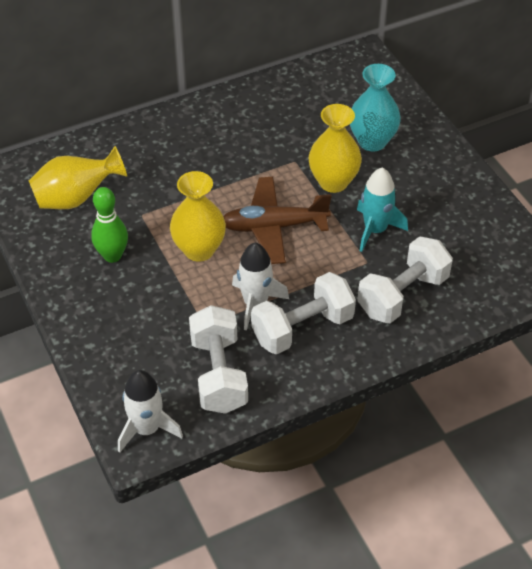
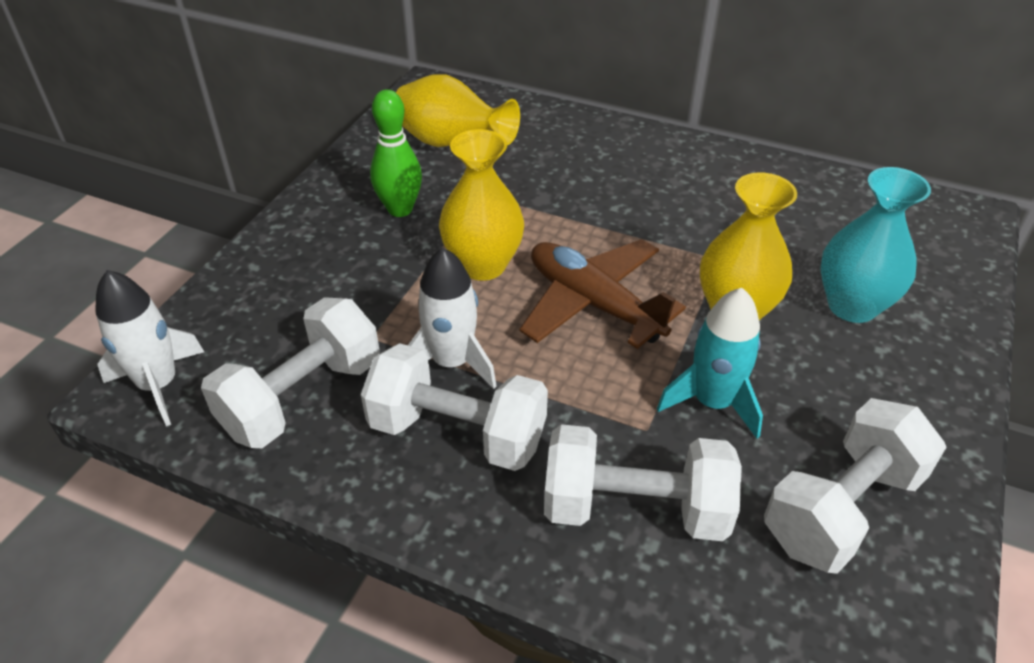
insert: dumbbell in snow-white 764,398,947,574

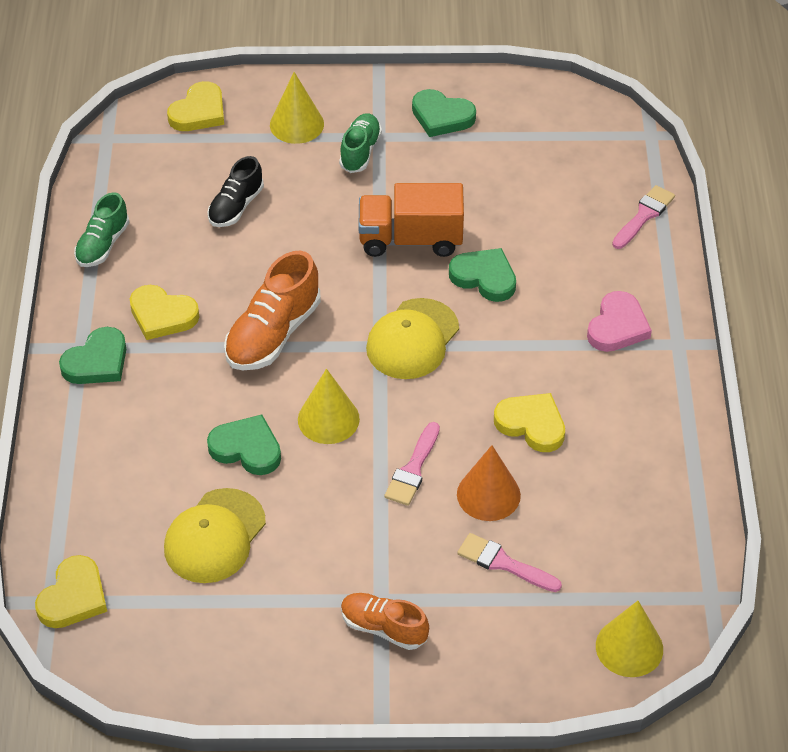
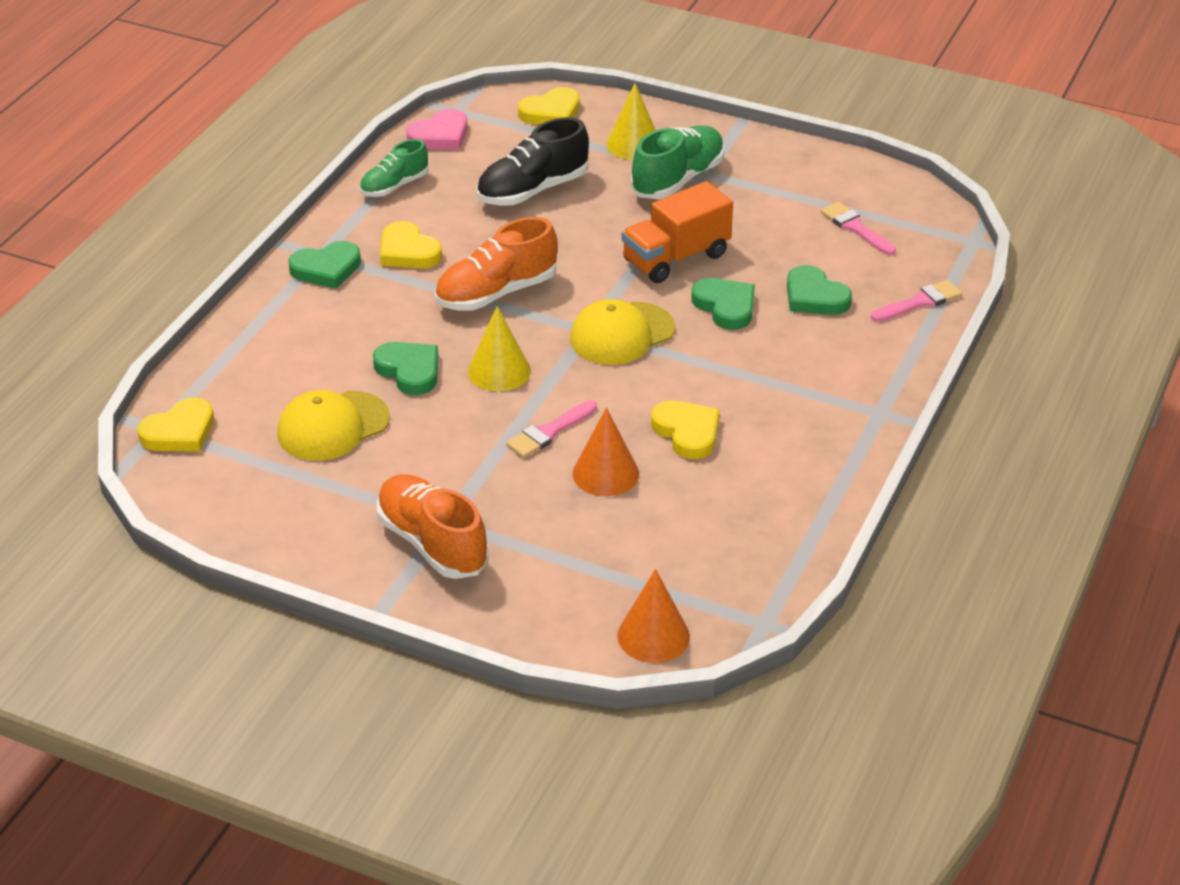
move: heart shape in leaf-green 412,89,476,137 to 787,265,852,315; brush in rosy 457,533,562,592 to 821,202,896,255; heart shape in rosy 587,291,652,352 to 406,109,468,150
recolor: solid cone in golden 596,601,663,677 to solid cone in orange-coloured 617,569,690,663
rotate: lorry in orange-coloured 358,183,464,257 = 622,181,733,283 60 degrees counterclockwise
resize: shoe in black 207,156,264,227 = 476,117,589,206 x1.58; shoe in leaf-green 339,113,382,173 = 631,126,725,199 x1.58; shoe in orange-coloured 341,593,429,650 = 377,474,489,579 x1.58

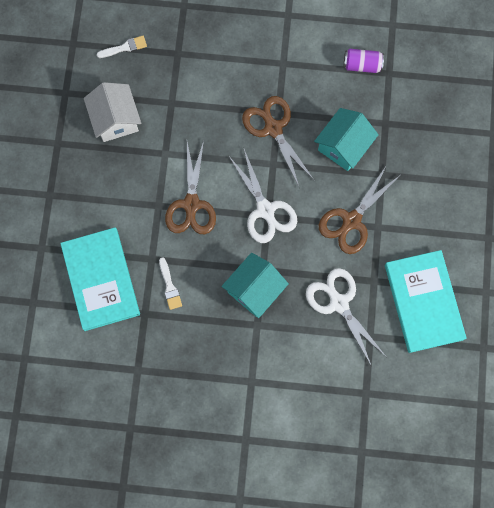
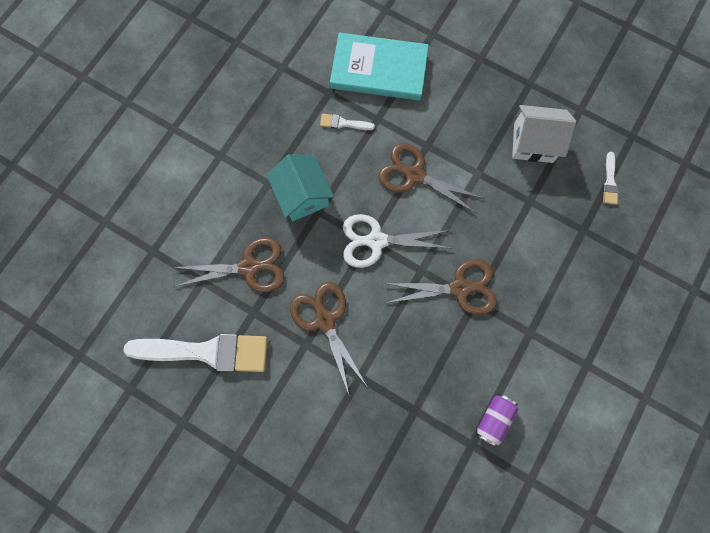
delete: cottage in turquoise 314,108,379,171
replace: hardback in turquoise 385,250,467,353 to brush in snow-white 124,333,268,372
recolor: shears in snow-white 306,268,385,367 to shears in russet 172,238,285,292

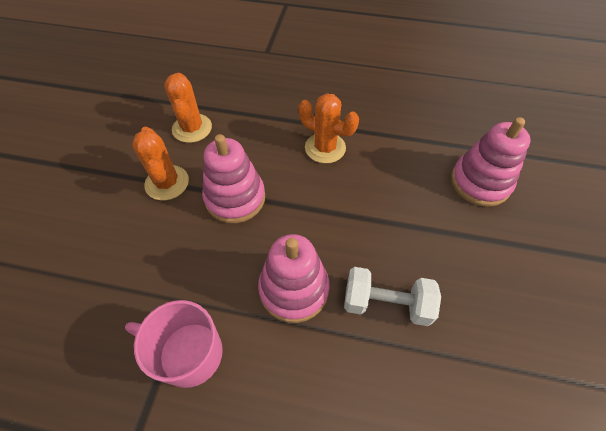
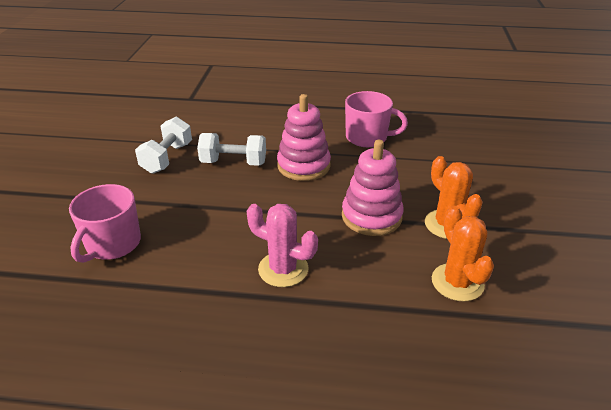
insert: dumbbell in snow-white 135,117,192,174
replace: ring stacker in rosy 451,117,531,207 to coffee mug in rosy 69,184,141,263
recolor: cactus in orange-coloured 299,93,359,164 to cactus in rosy 247,204,318,287

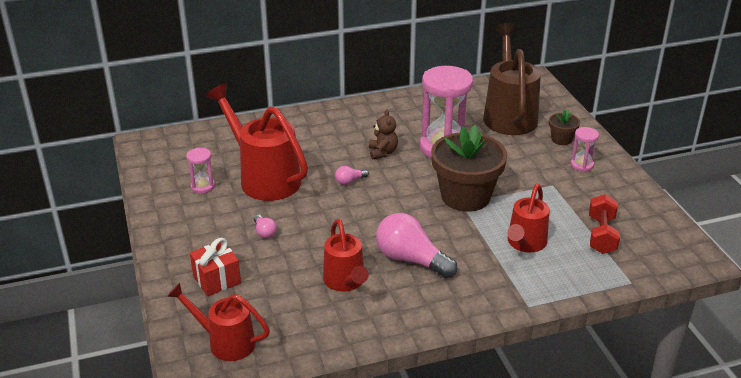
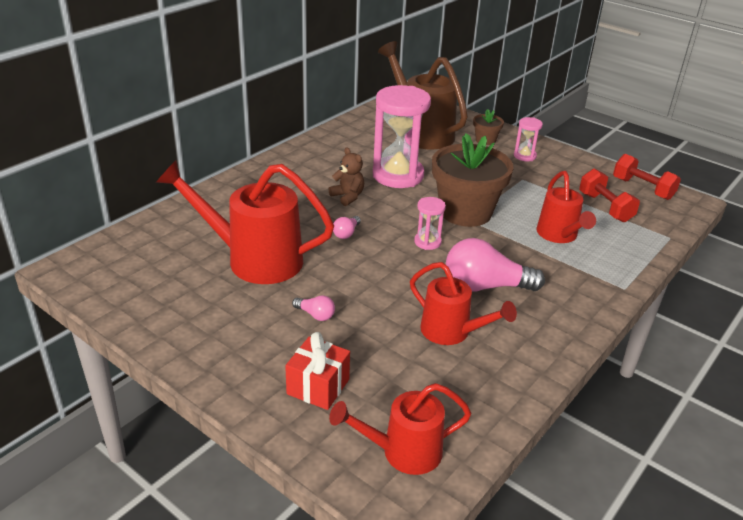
insert: dumbbell in scarlet 613,154,681,200
move: hourglass in rosy 186,148,215,194 to 414,197,446,250

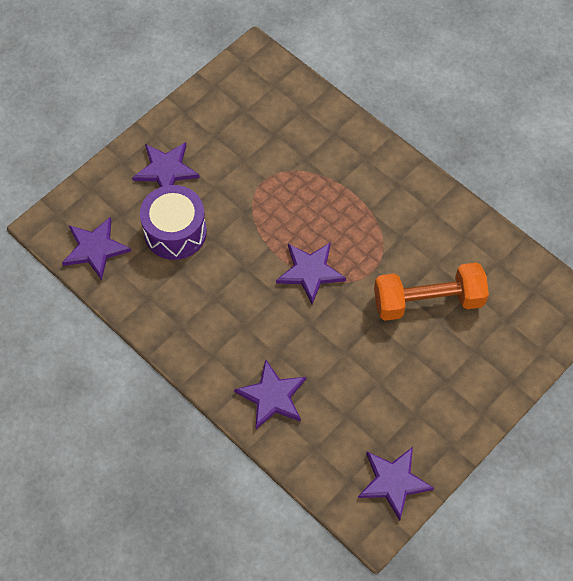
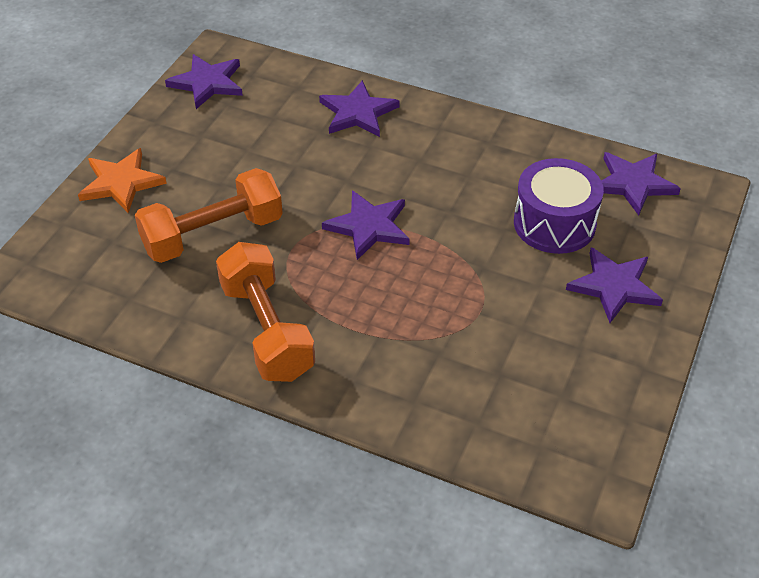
insert: star shape in orange-coloured 78,148,167,213; dumbbell in orange-coloured 216,242,315,382

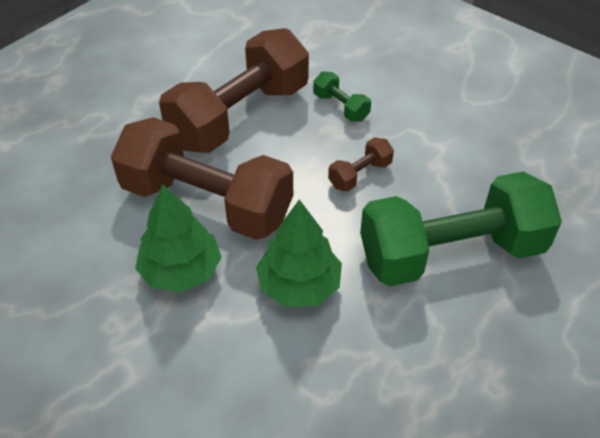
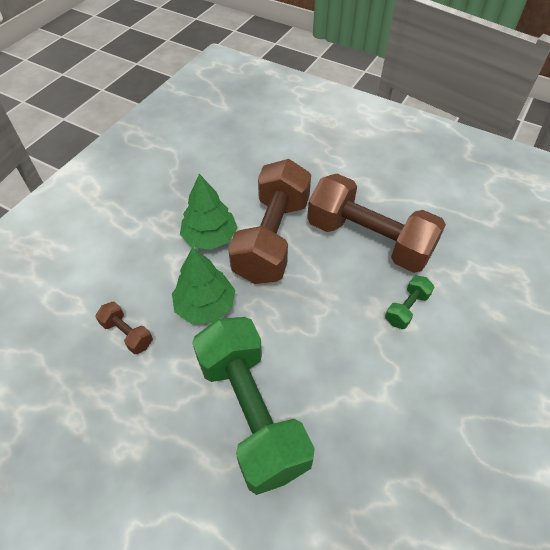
move: dumbbell in russet 328,137,394,192 to 96,302,153,354

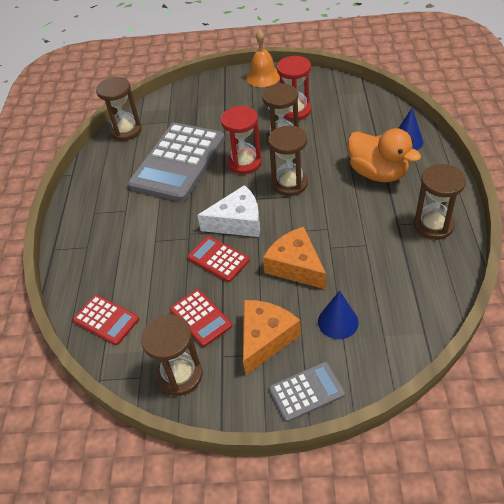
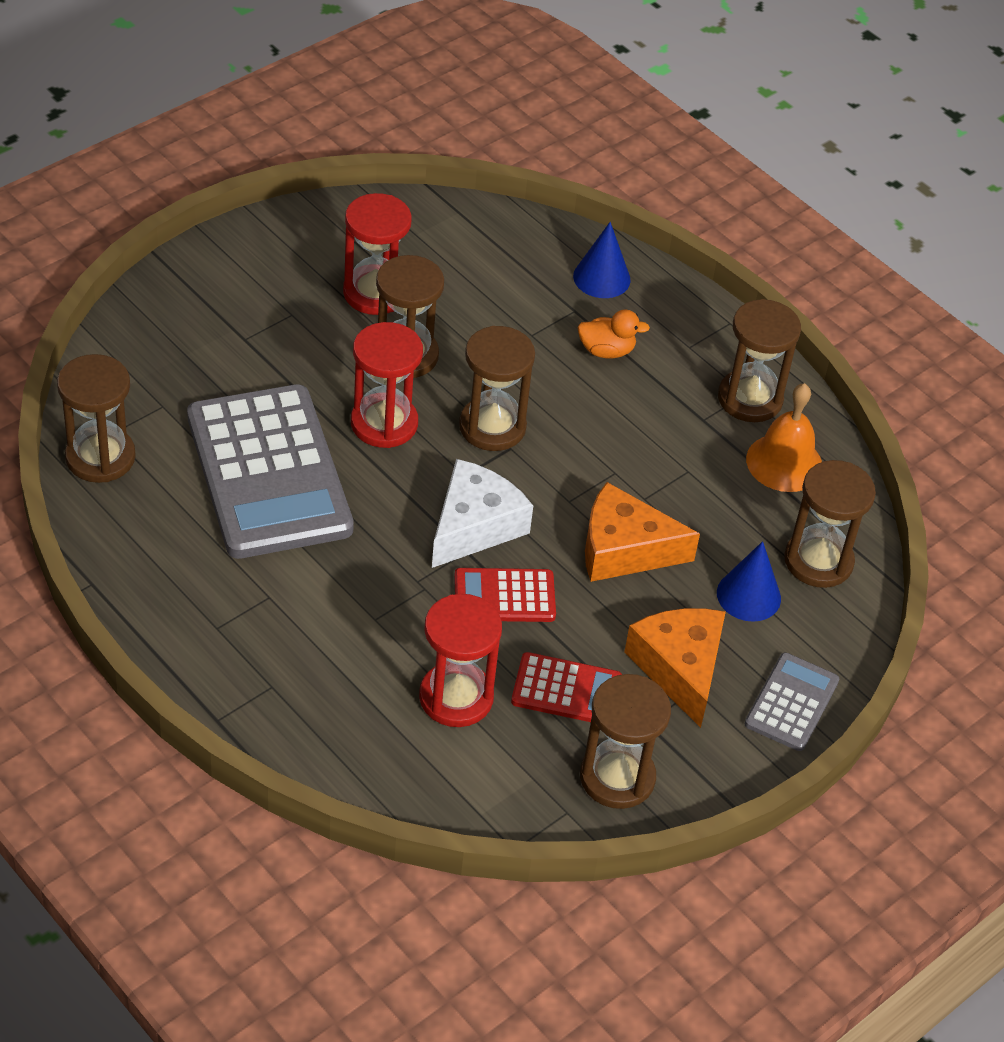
delete: calculator in scarlet 73,295,139,345
insert: hourglass in scarlet 419,594,502,727; hourglass in russet 784,460,876,588
move: school bell in orange-coloured 246,30,280,87 to 746,383,822,492
resize: toy duck in orange-coloured 348,128,421,182 = 577,310,650,358 x0.51

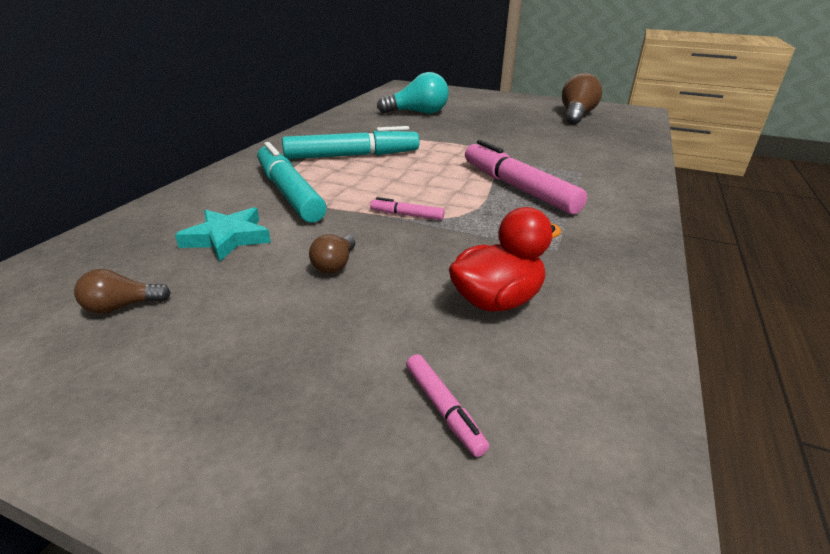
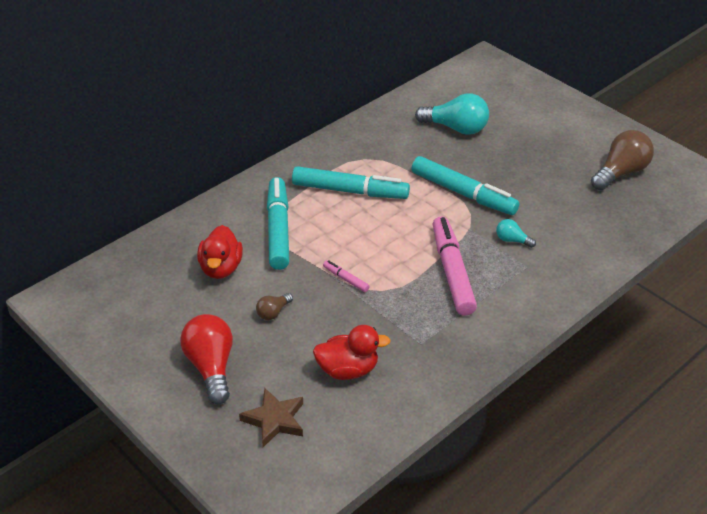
delete: light bulb in russet 74,269,171,314
insert: light bulb in scarlet 180,314,233,404; felt pen in turquoise 411,156,519,215; light bulb in turquoise 496,219,536,248
replace: star shape in turquoise 175,207,271,262 to toy duck in scarlet 197,225,243,279; felt pen in rosy 406,354,489,457 to star shape in russet 239,388,303,447

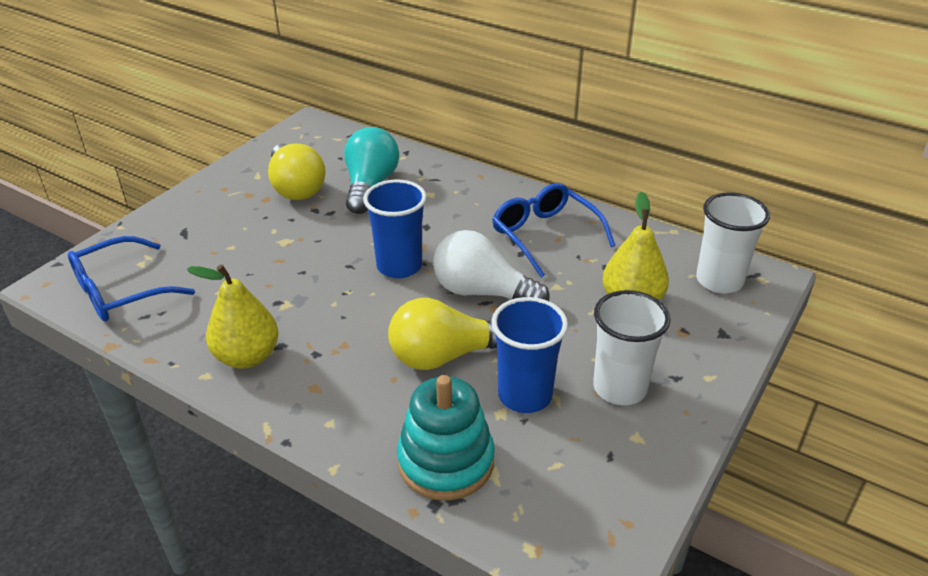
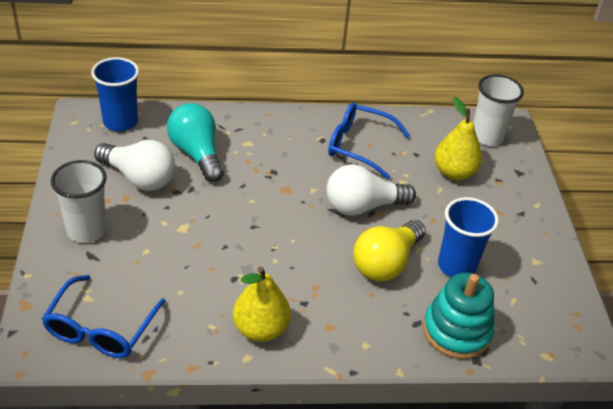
move: tumbler in blue 363,180,427,278 to 91,57,139,131; tumbler in snow-white 593,290,671,405 to 51,160,107,243
recolor: light bulb in golden 268,143,326,200 to light bulb in snow-white 94,140,175,191

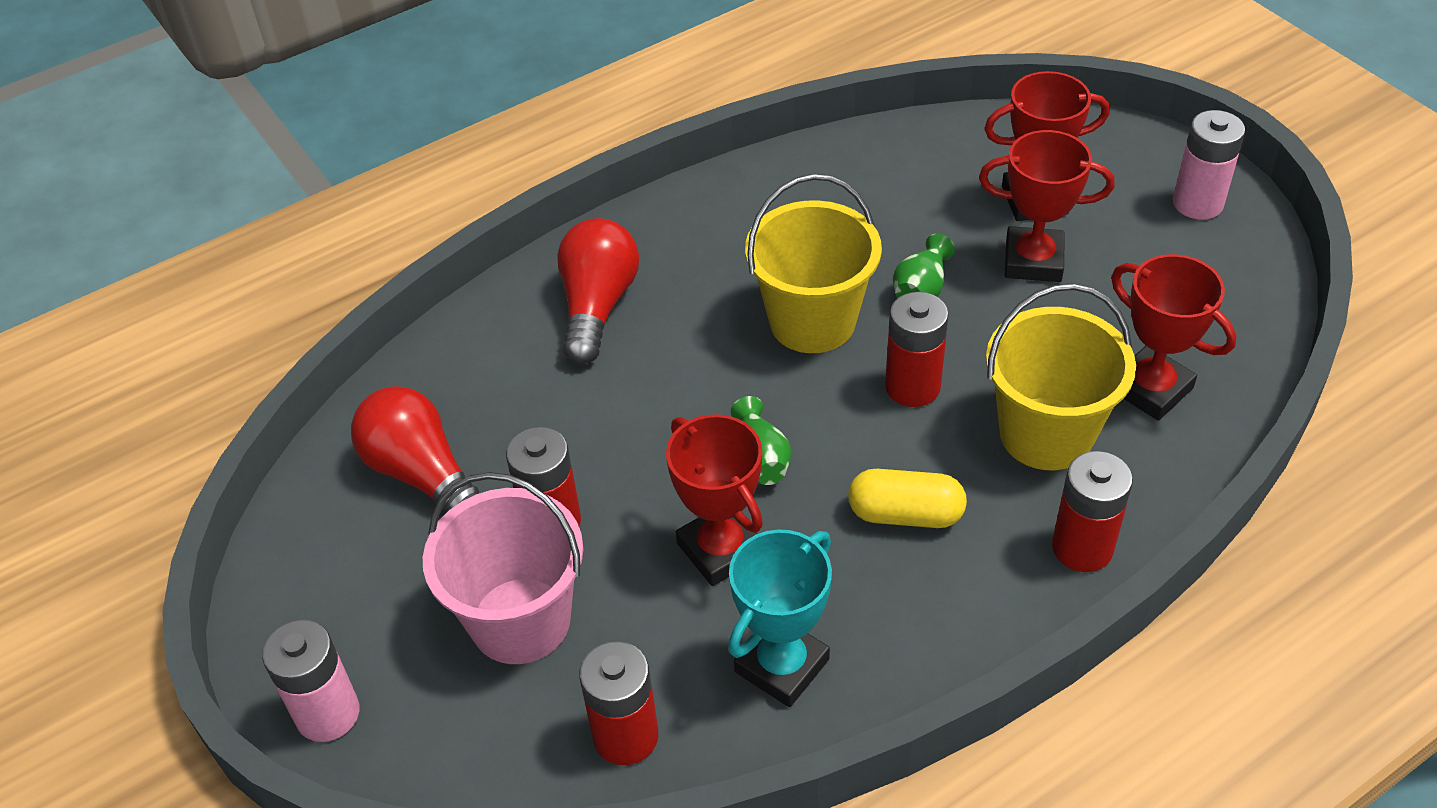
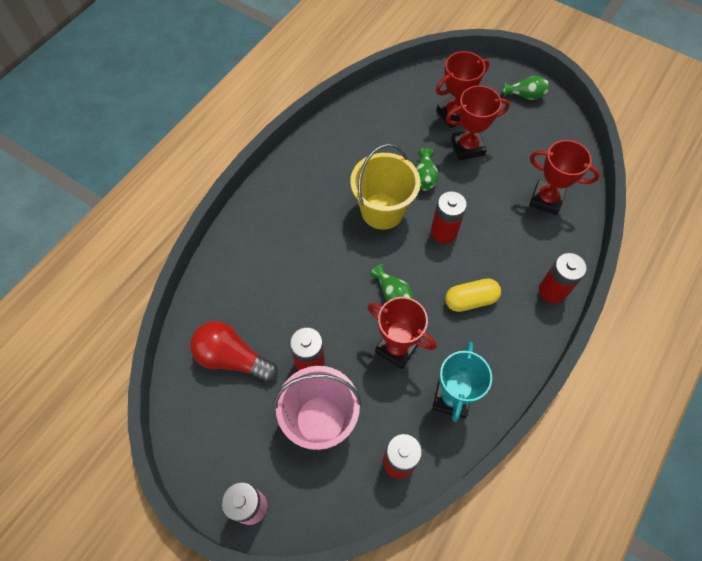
delete: light bulb in scarlet 557,218,639,364; sand bucket in golden 986,283,1136,470
replace: power cell in rosy 1173,110,1245,220 to tall vase in leaf-green 504,76,548,100

